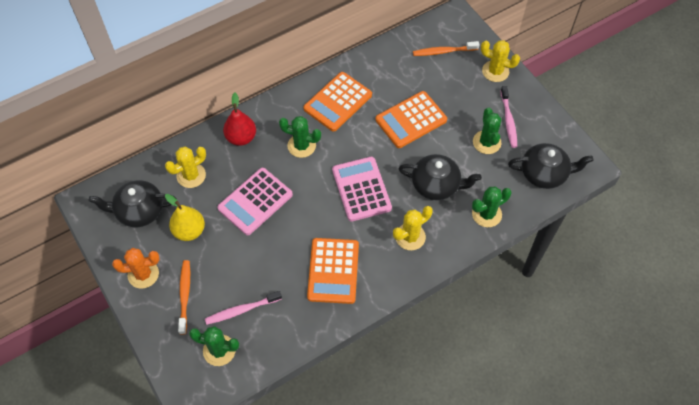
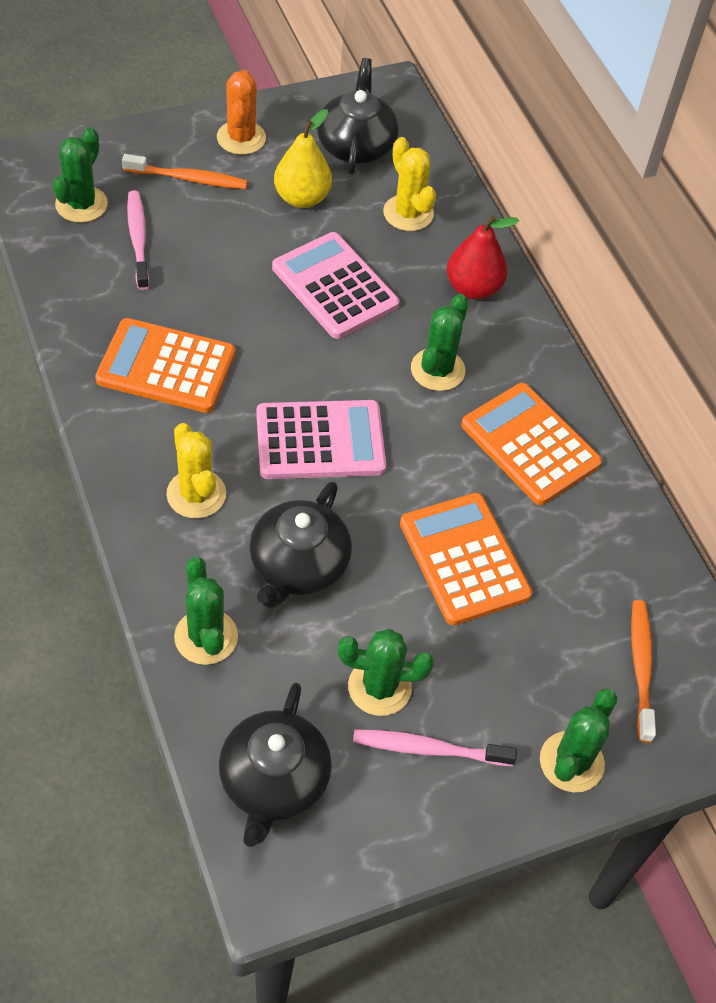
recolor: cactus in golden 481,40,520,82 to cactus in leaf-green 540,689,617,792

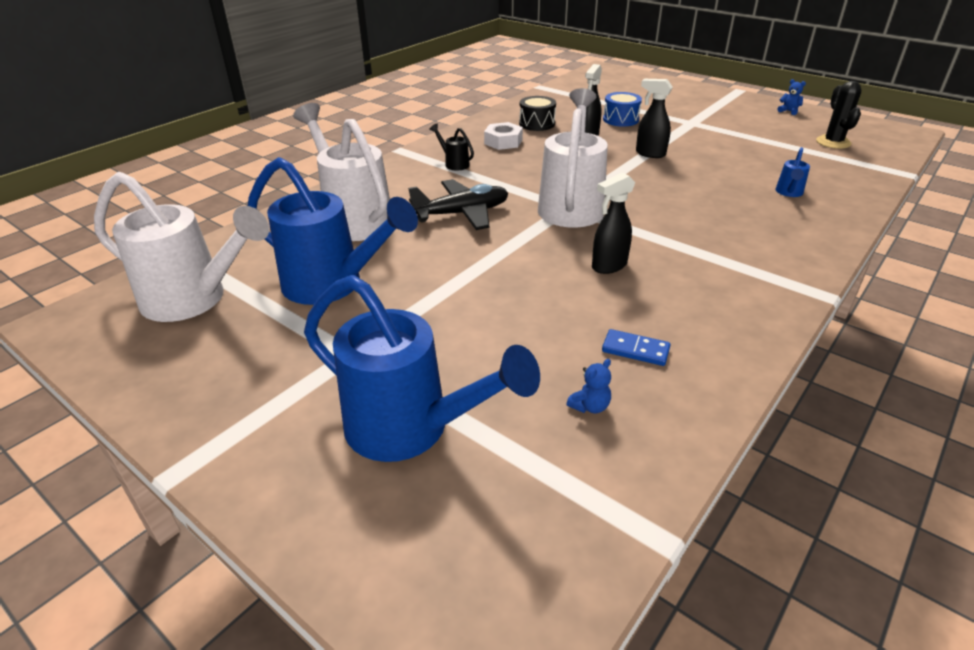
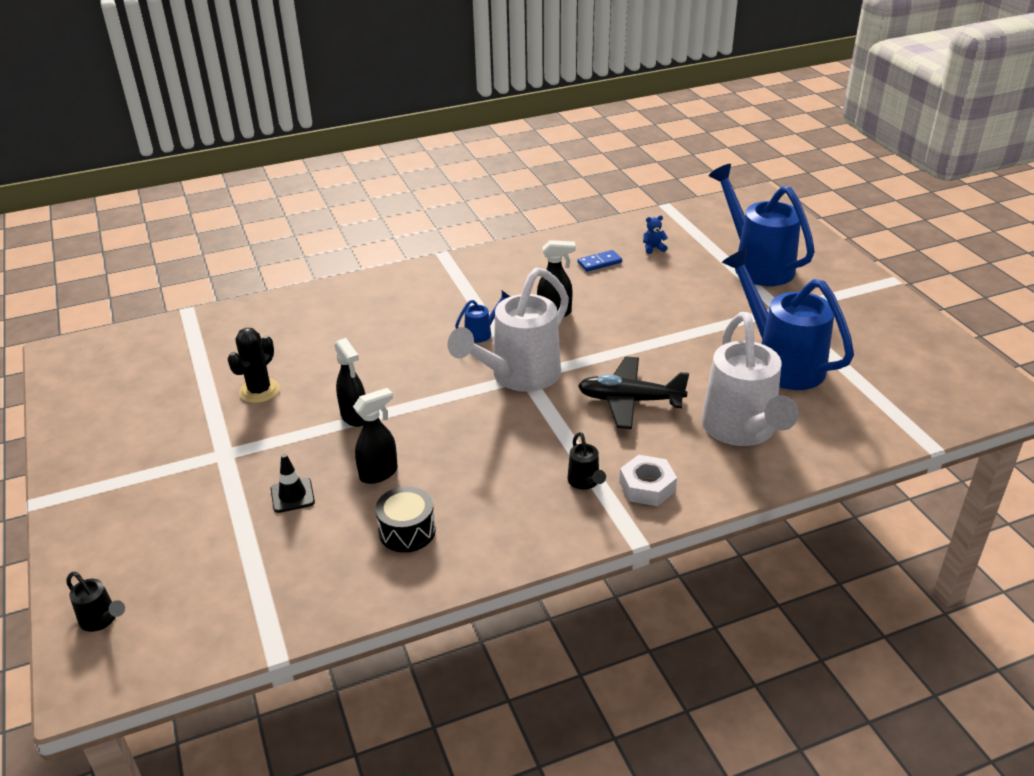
delete: sprinkling can in snow-white 94,172,269,322; teddy bear in blue 778,79,806,115
insert: sprinkling can in black 66,572,125,632
move: hex nut in snow-white 484,122,523,150 to 619,455,677,506; sprinkling can in blue 776,147,810,197 to 455,291,510,343; cactus in black 816,81,861,149 to 228,328,280,403
replace: drum in blue 603,92,642,127 to safety cone in black 271,454,315,513
rotate: domino tile in blue 602,329,671,366 = 578,250,622,272 75 degrees counterclockwise

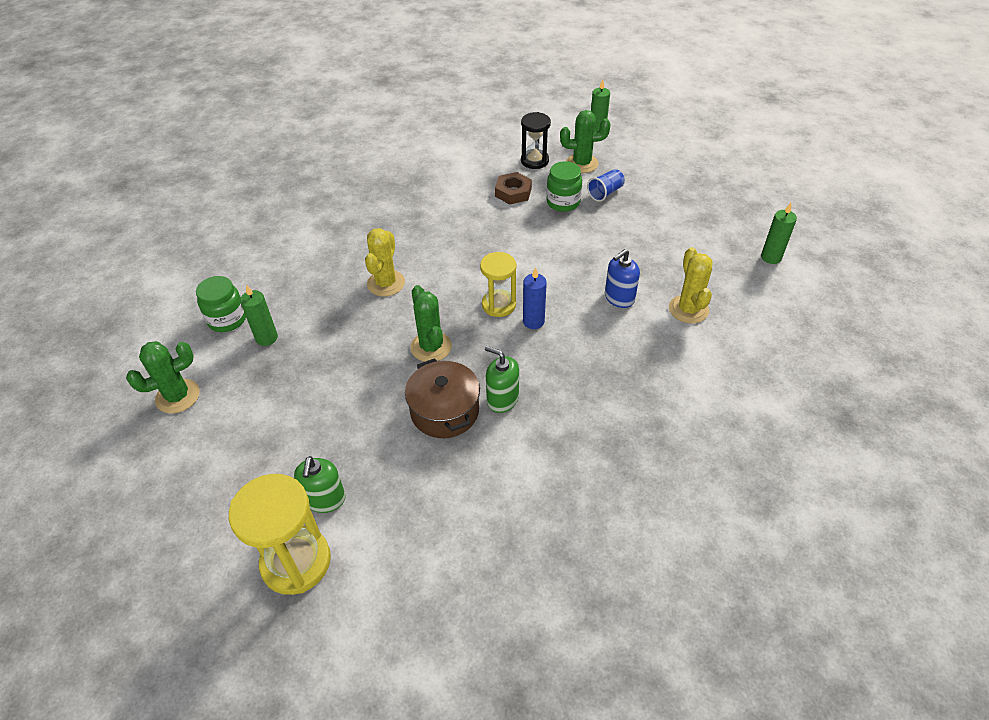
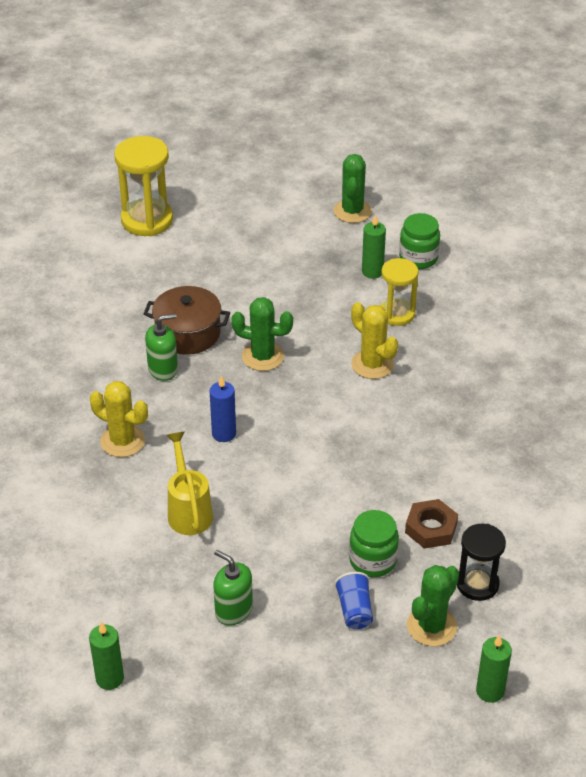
move: pump bottle in leaf-green 294,456,345,513 to 213,550,253,626; hourglass in golden 480,252,516,317 to 381,258,418,326; cactus in golden 669,247,713,324 to 90,381,148,457
replace: pump bottle in blue 605,249,640,308 to sprinkling can in golden 166,432,213,535

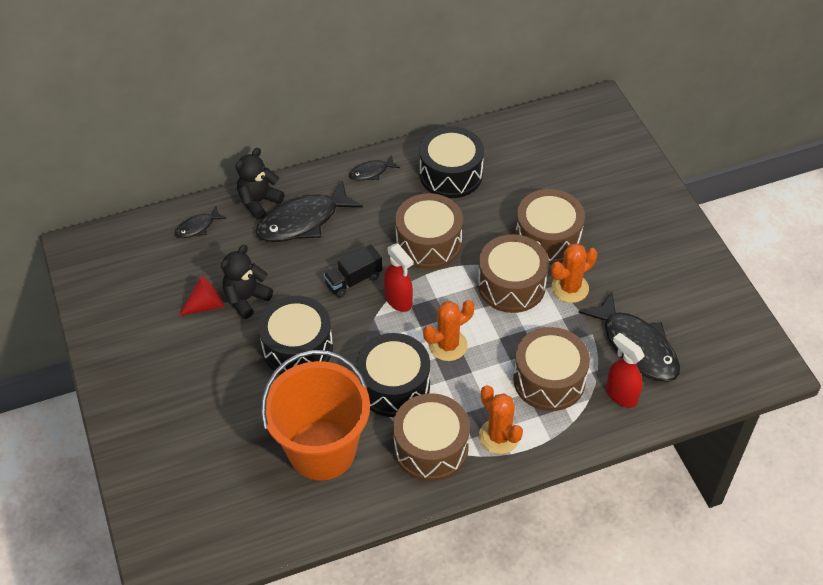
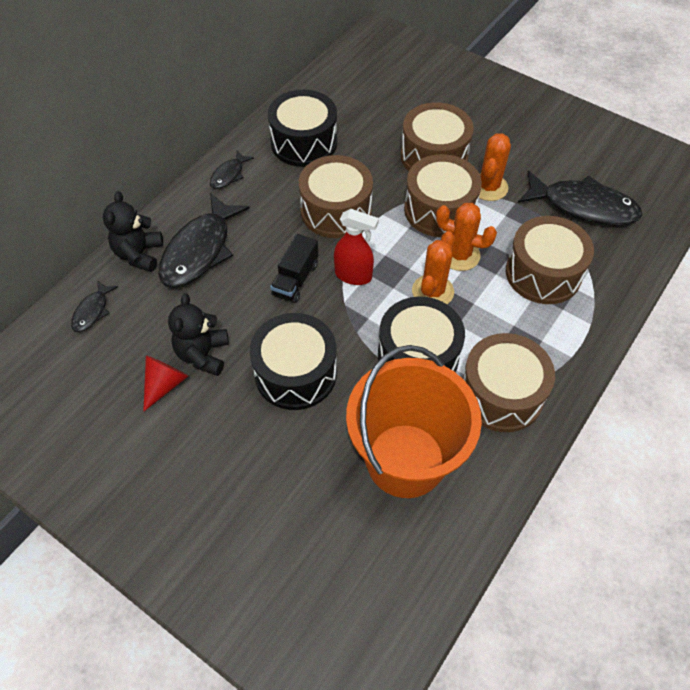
delete: spray cleaner in scarlet 606,333,645,408
move: cactus in orange-coloured 479,385,523,454 to 436,203,497,271

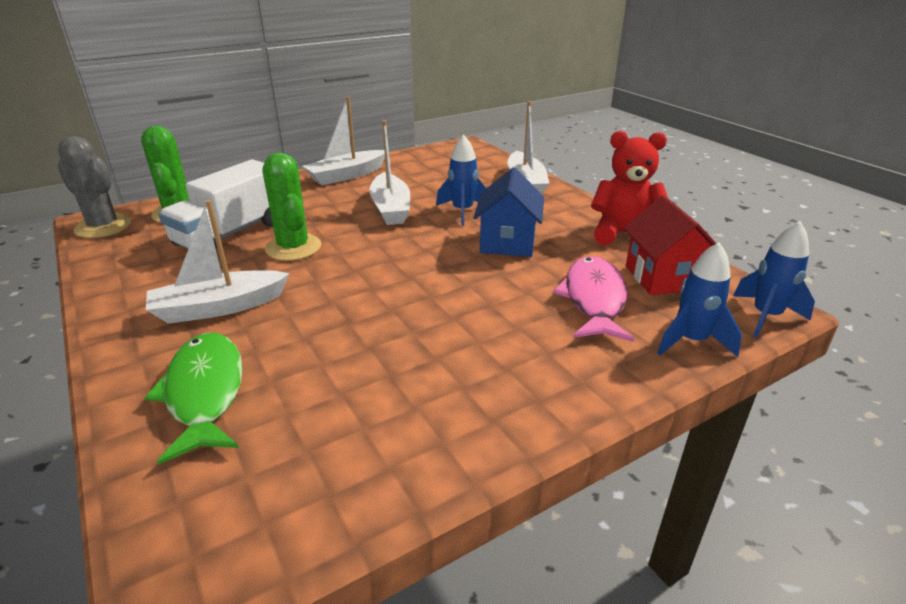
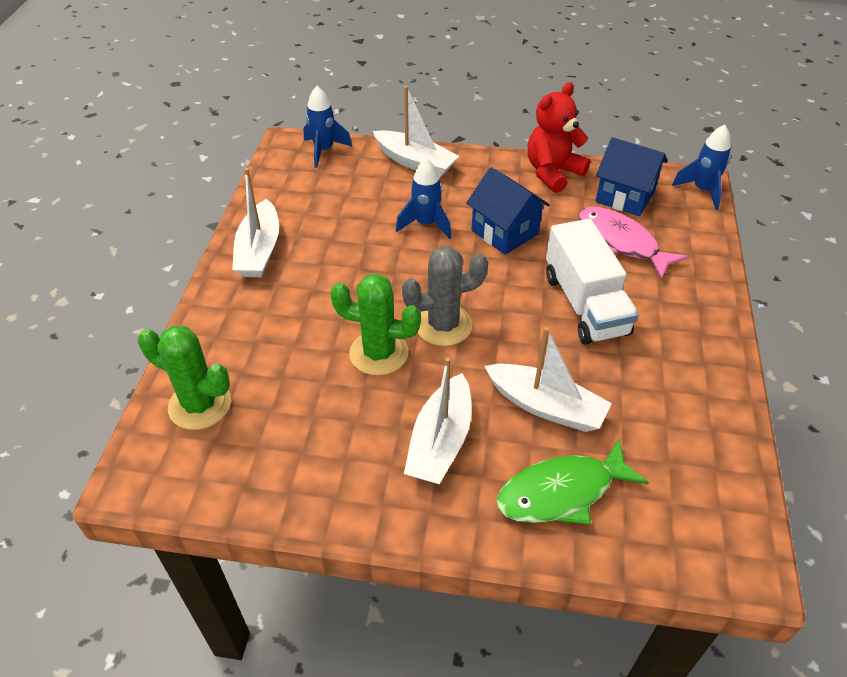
move: cactus in ash-grey 58,136,131,238 to 402,246,488,346; lorry in snow-white 159,159,273,249 to 546,219,639,345; boat in snow-white 369,120,410,225 to 485,327,612,432; toy rocket in blue 657,242,742,357 to 304,86,352,168
recolor: cottage in scarlet 624,195,717,295 to cottage in blue 596,137,668,216
rotate: fish in leaf-green 144,333,243,464 = 496,439,649,525 45 degrees counterclockwise

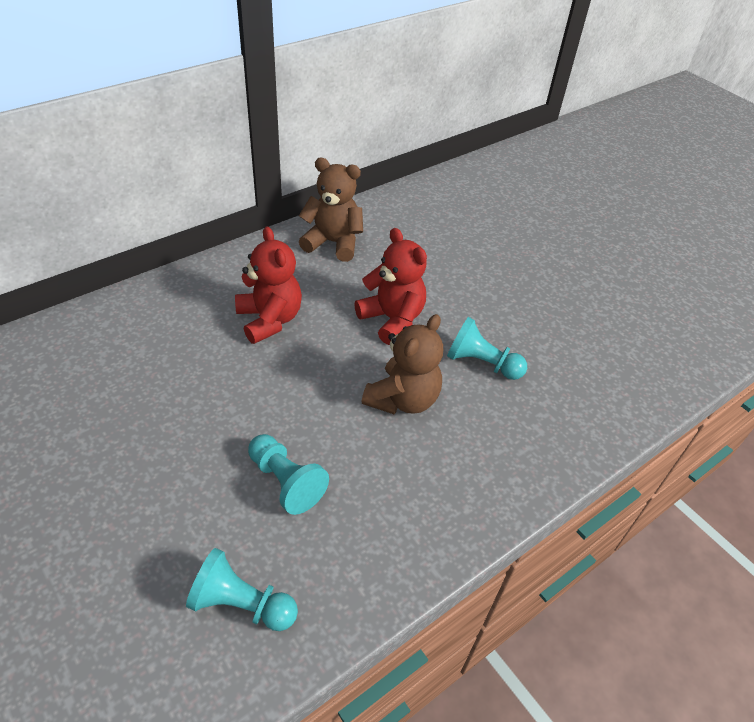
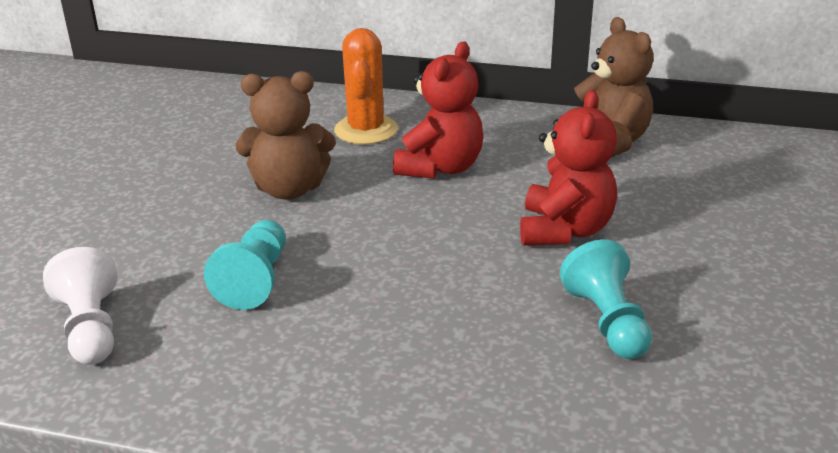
insert: cactus in orange-coloured 334,28,398,145
move: teddy bear in russet 361,314,443,414 to 236,71,336,200
recolor: game pawn in turquoise 186,548,298,631 to game pawn in snow-white 43,247,118,365

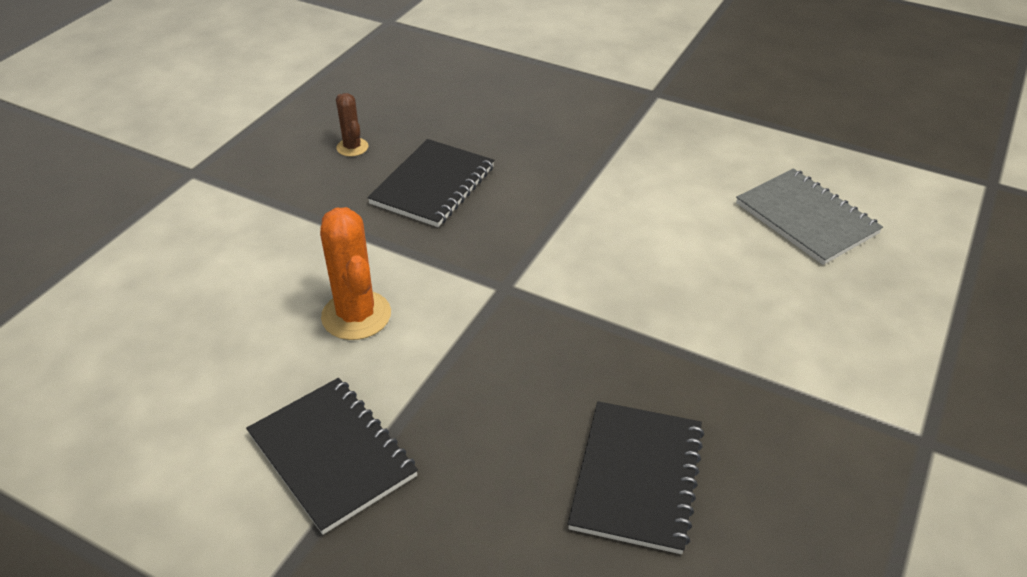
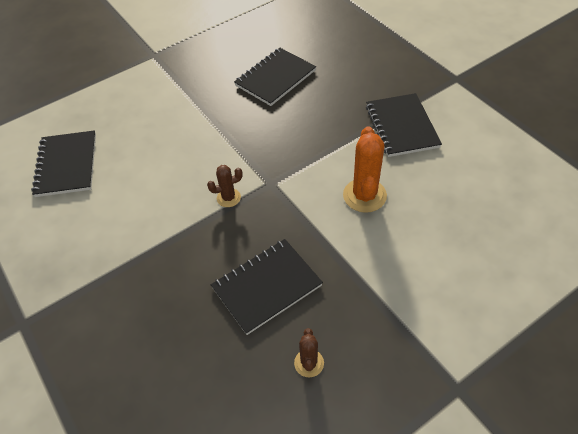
insert: cactus in russet 207,165,243,207
recolor: exercise book in ash-grey 736,169,883,265 to exercise book in black 31,130,96,197

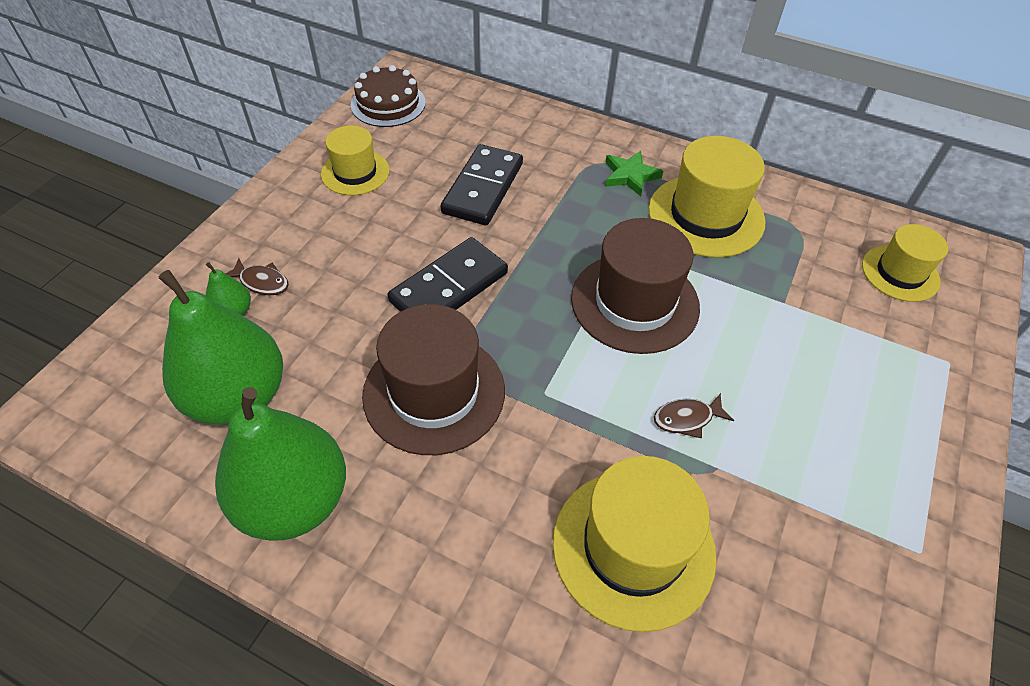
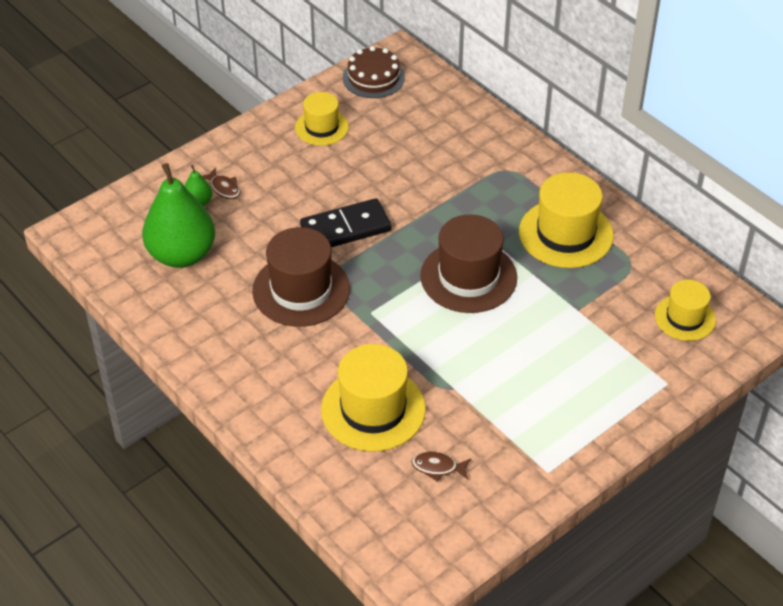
delete: pear in leaf-green 215,387,346,541; domino tile in black 440,144,523,225; star shape in leaf-green 605,151,663,196
move: fish in russet 654,393,734,438 to 411,452,471,482

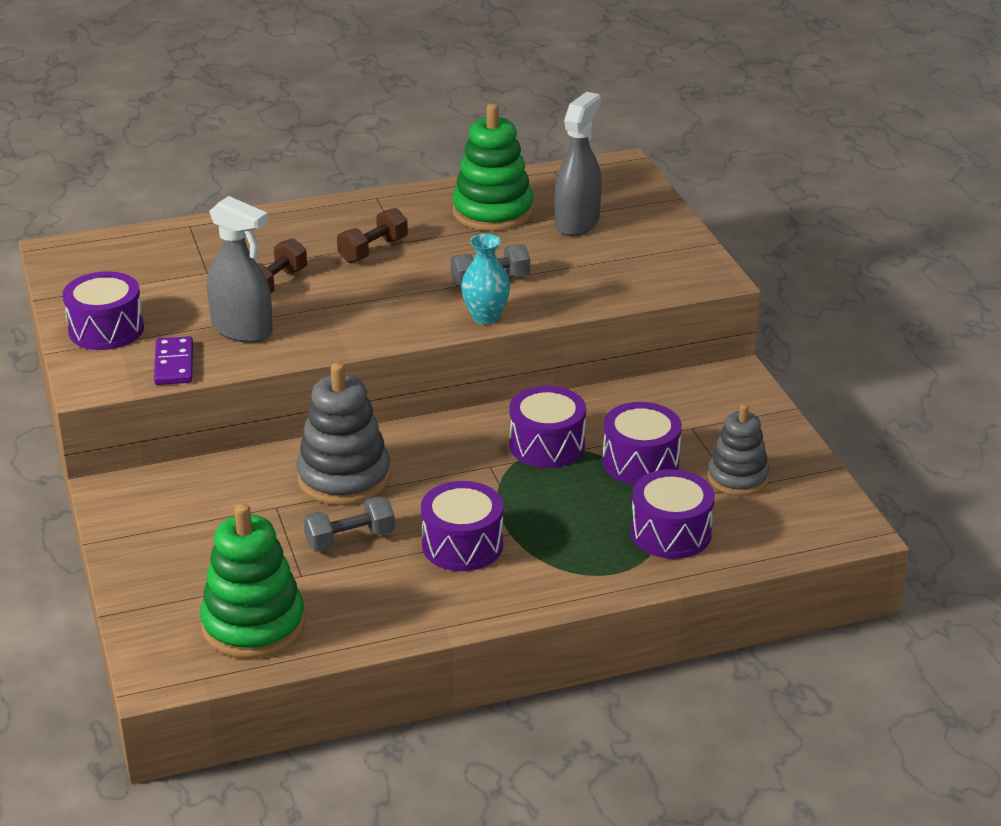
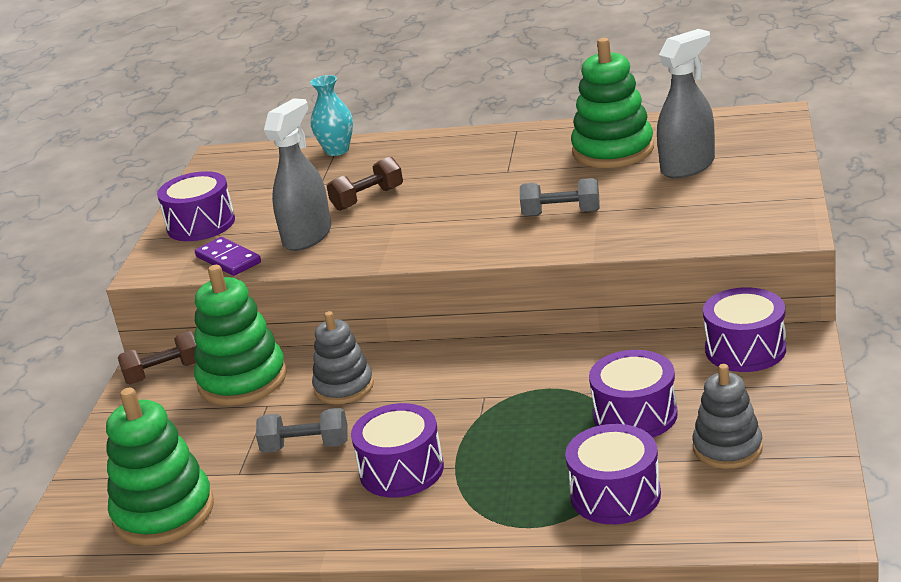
insert: ring stacker in leaf-green 194,265,287,406
move: dumbbell in russet 337,208,408,263 to 118,331,196,385; tall vase in turquoise 461,233,510,325 to 310,75,353,156; drum in purple 509,386,586,468 to 703,287,786,372
rotate: domino tile in purple 154,336,193,385 = 195,237,261,276 60 degrees counterclockwise; spray cleaner in ash-grey 207,196,273,343 = 264,98,331,251 120 degrees counterclockwise
resize: ring stacker in ash-grey 296,362,391,505 = 312,311,374,404 x0.65

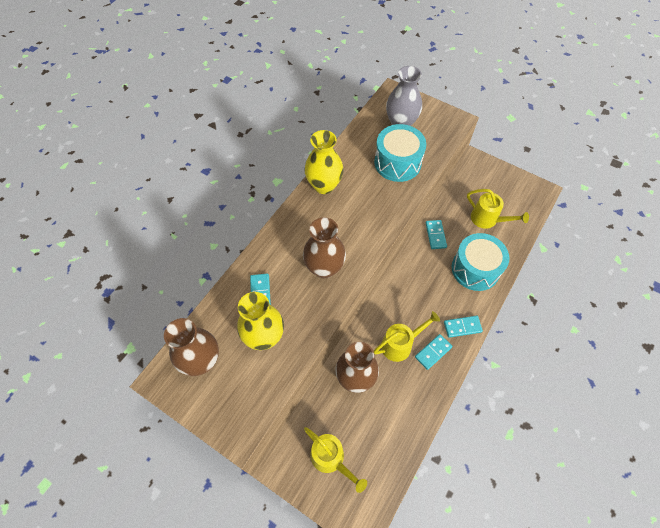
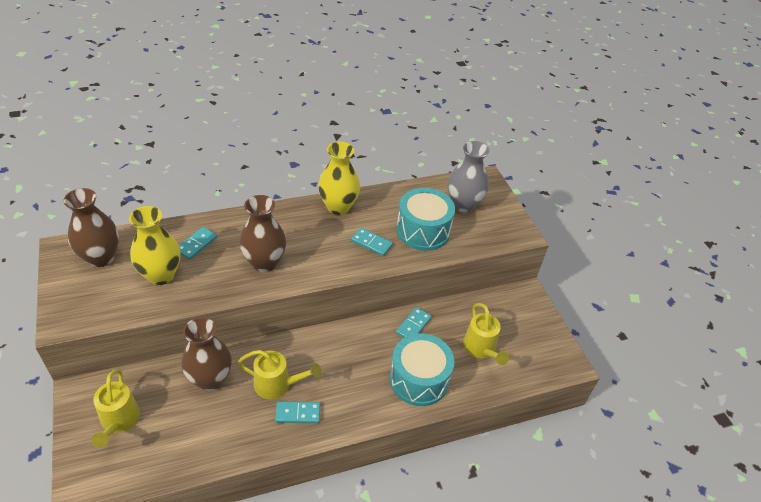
move: domino tile in turquoise 444,316,483,338 to 351,228,393,256

